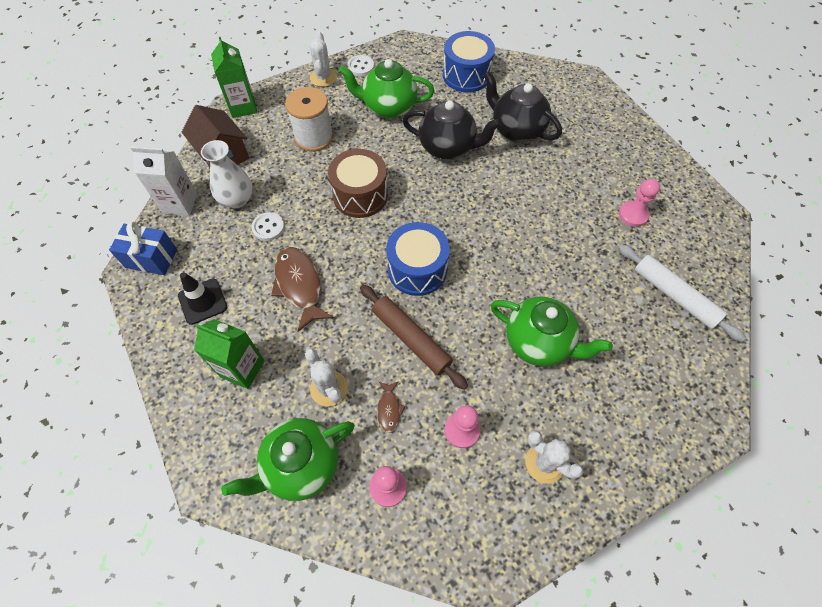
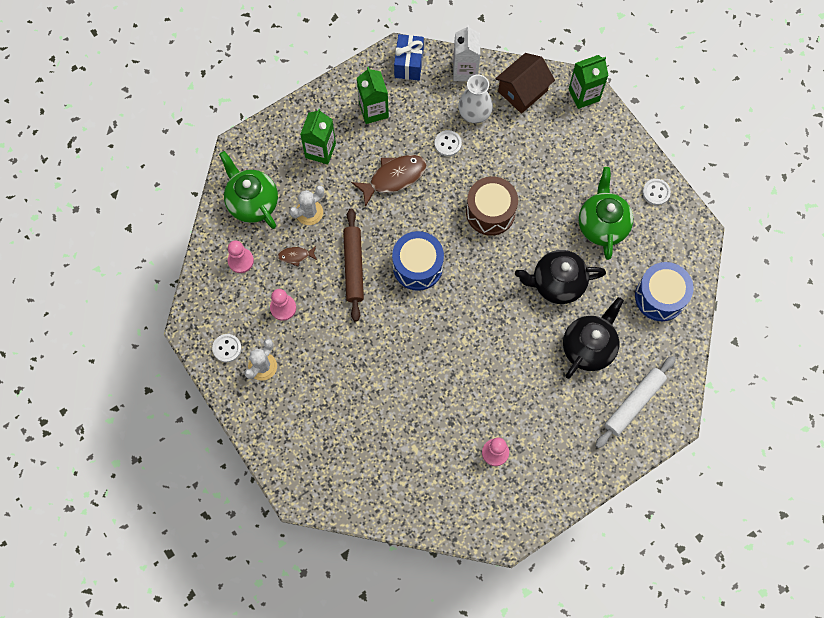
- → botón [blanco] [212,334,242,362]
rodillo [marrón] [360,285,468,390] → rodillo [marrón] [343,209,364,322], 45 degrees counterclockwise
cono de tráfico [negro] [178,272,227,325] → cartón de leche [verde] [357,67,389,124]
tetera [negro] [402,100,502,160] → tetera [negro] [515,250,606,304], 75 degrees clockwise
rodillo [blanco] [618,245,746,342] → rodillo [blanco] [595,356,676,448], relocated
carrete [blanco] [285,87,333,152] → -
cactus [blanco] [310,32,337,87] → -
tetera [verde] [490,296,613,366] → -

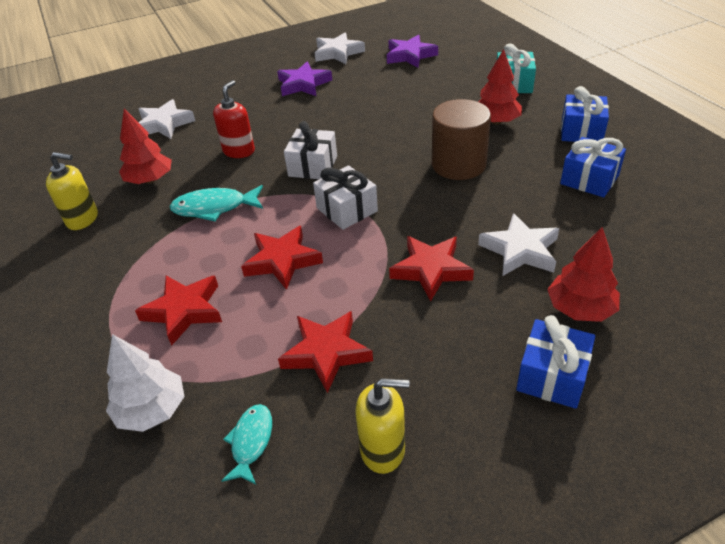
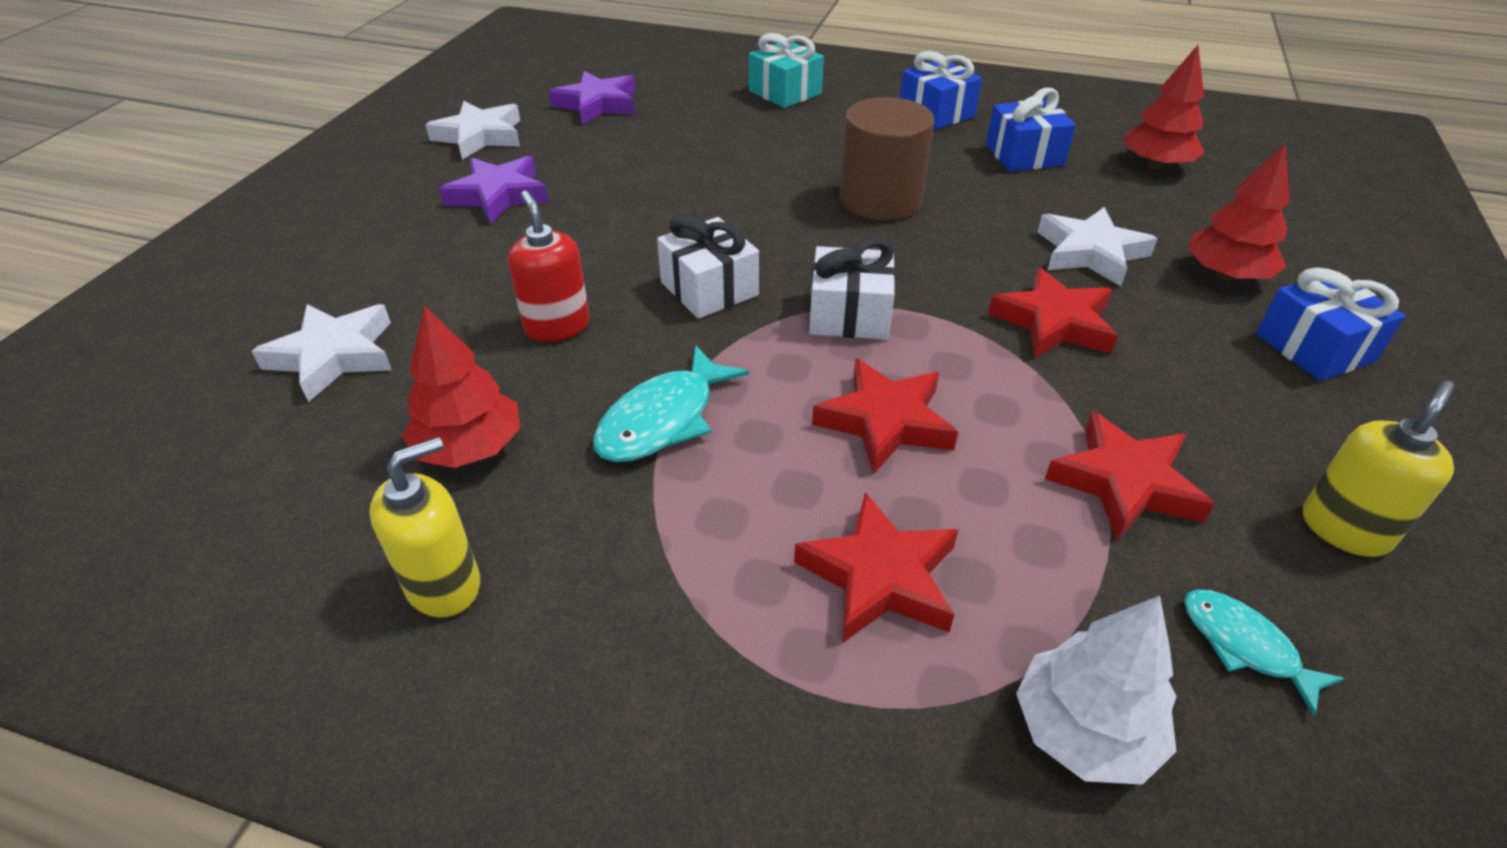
árbol [rojo] [478,49,522,125] → árbol [rojo] [1124,45,1205,169], relocated

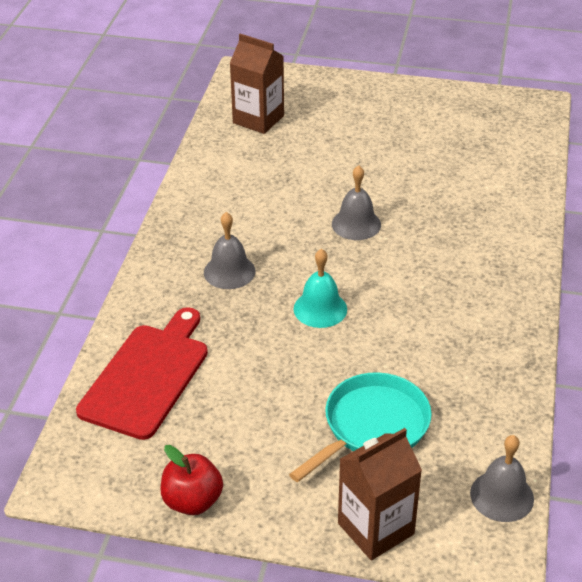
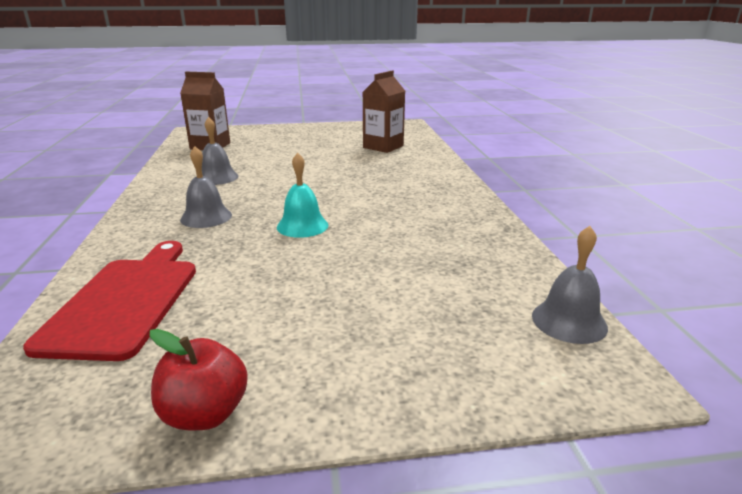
campana [gris] [332,165,381,240] → campana [gris] [202,117,239,185], relocated
cartón de leche [marrón] [338,428,422,560] → cartón de leche [marrón] [362,71,405,153], relocated
sartén [turquesa] [289,372,432,482] → -

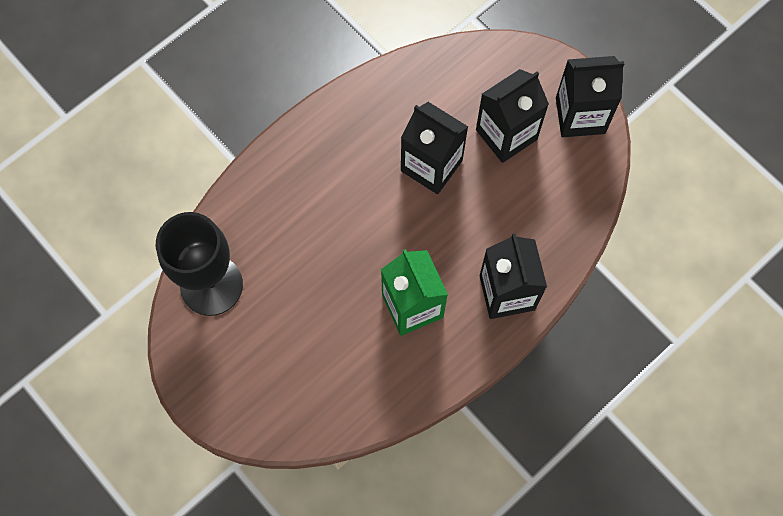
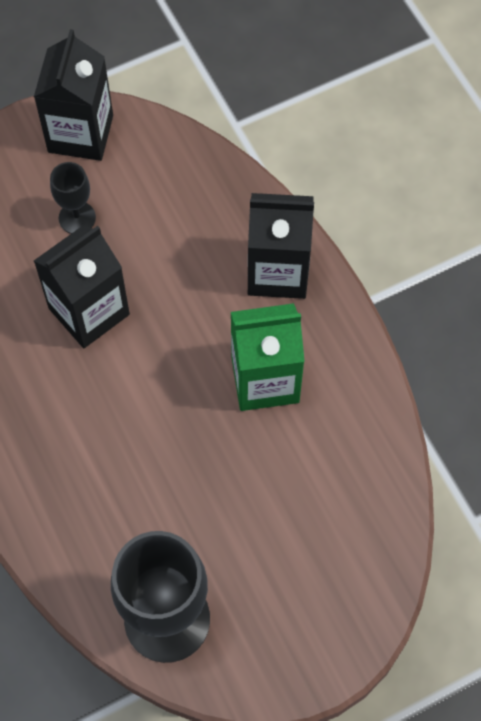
cartón de leche [negro] [476,69,549,163] → copa [negro] [50,162,96,234]

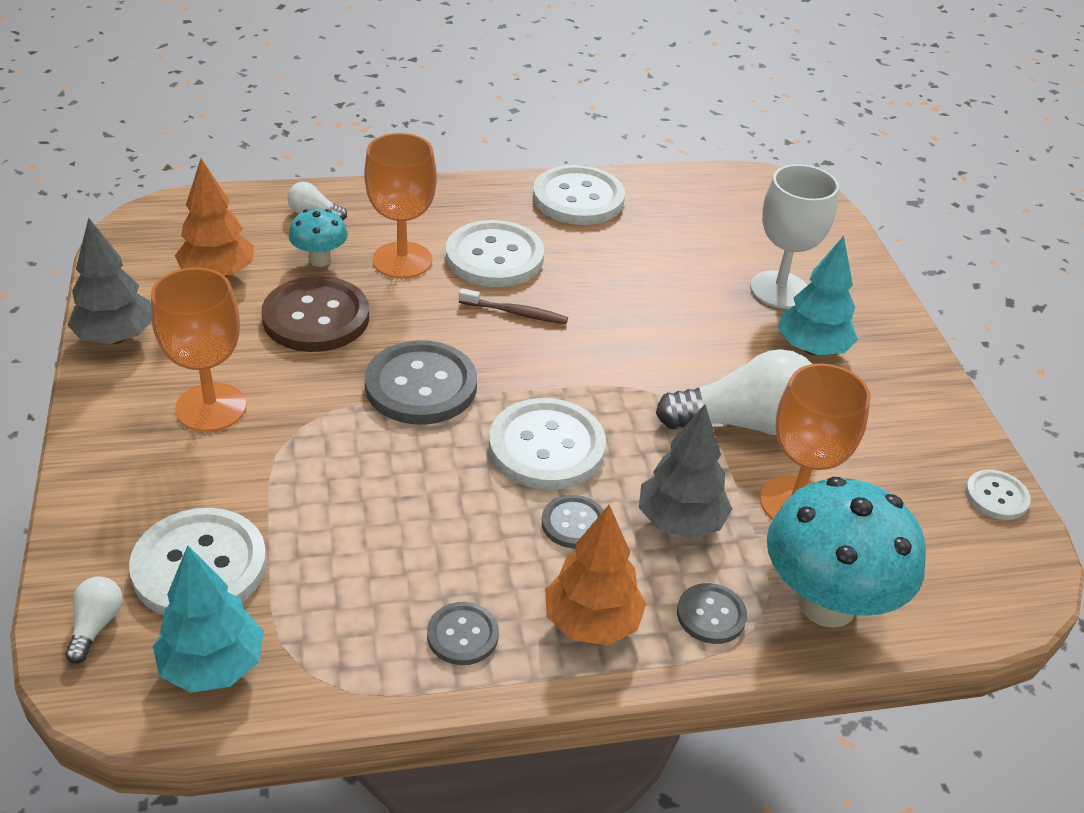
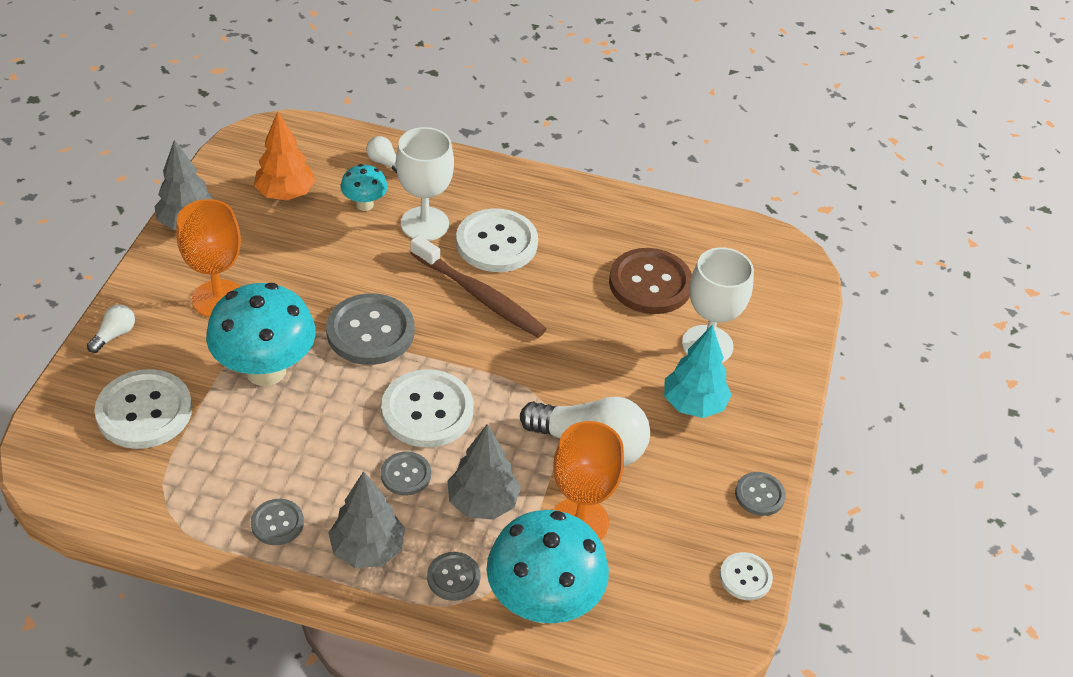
bombilla [blanco] [65,576,123,664] → bombilla [blanco] [87,304,135,353], relocated
- → seta [turquesa] [206,283,316,386]
árbol [naranja] [545,505,647,646] → árbol [gris] [329,471,405,568]
copa [naranja] [364,133,437,279] → copa [blanco] [396,127,454,241]
cepillo de dientes [marrón] [459,288,568,324] → cepillo de dientes [marrón] [410,235,547,338], x1.87
botón [marrón] [261,276,369,352] → botón [marrón] [609,248,692,314], relocated
- → botón [gris] [735,472,786,516]
árbol [turquesa] [153,545,264,693] → -
botón [blanco] [533,165,625,225] → -

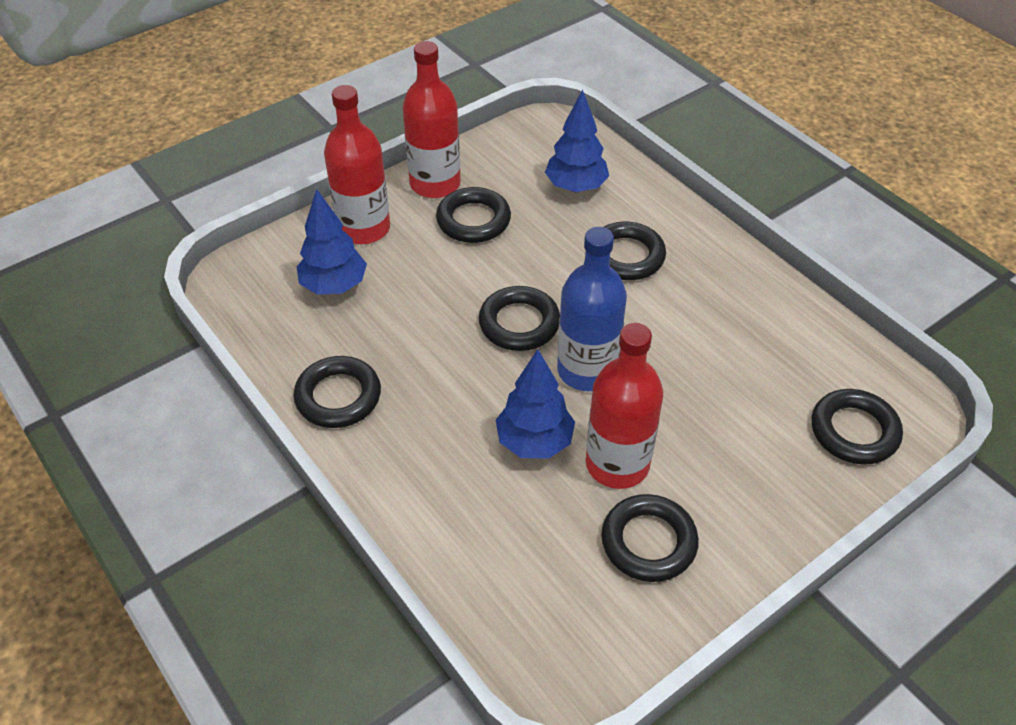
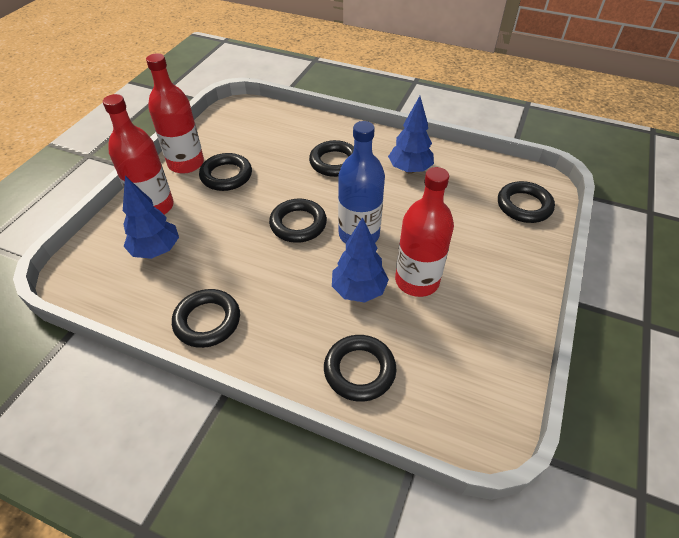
anillo [negro] [601,494,699,582] → anillo [negro] [324,335,396,402], relocated
árbol [azul] [545,90,609,192] → árbol [azul] [388,96,434,174], relocated

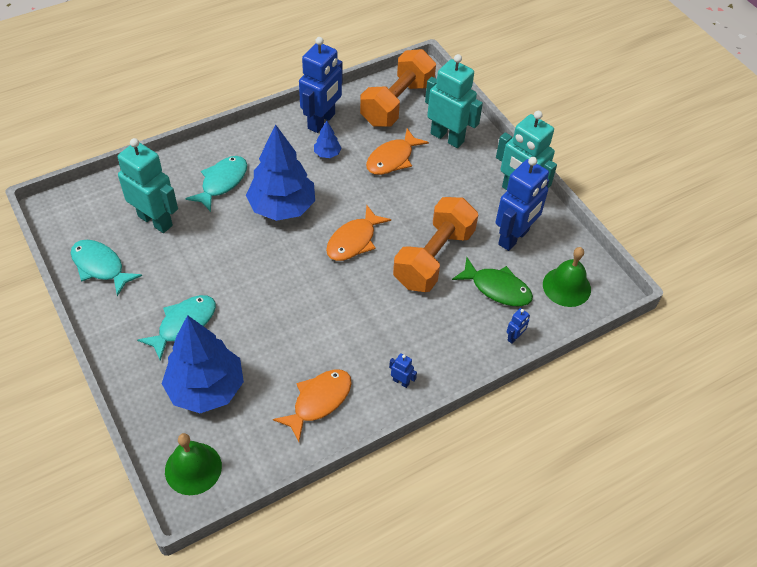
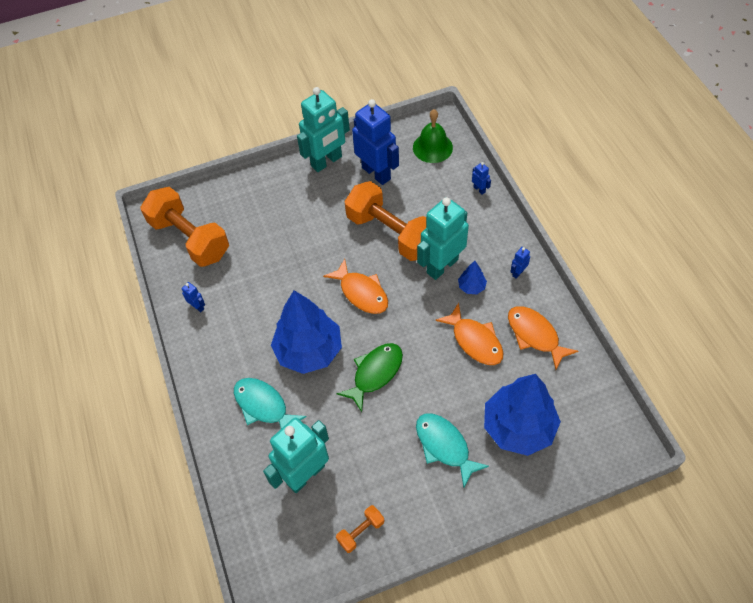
robot [azul] [299,37,342,133] → robot [azul] [182,282,205,312], x0.40
pez [verde] [452,257,533,306] → pez [verde] [336,343,403,412], relocated
pez [turquesa] [71,240,142,296] → mancuerna [naranja] [336,505,385,553]
robot [turquesa] [425,54,483,148] → robot [turquesa] [417,197,469,280], relocated
pez [naranja] [366,128,429,175] → pez [naranja] [435,303,503,365], relocated
árbol [azul] [314,121,341,158] → árbol [azul] [458,261,487,294], relocated
campana [verde] [165,433,222,495] → -

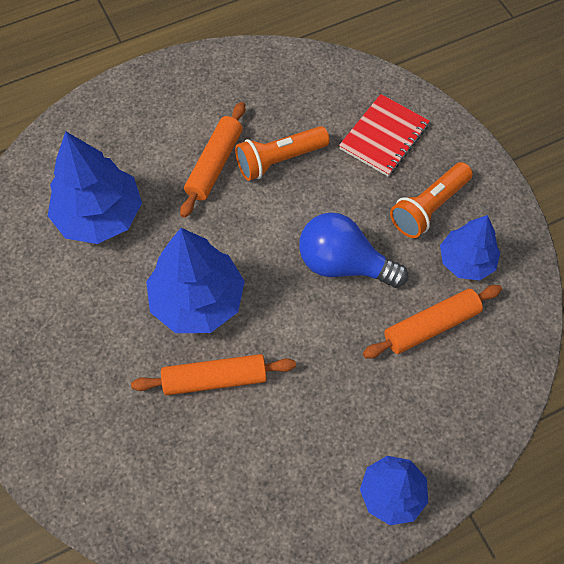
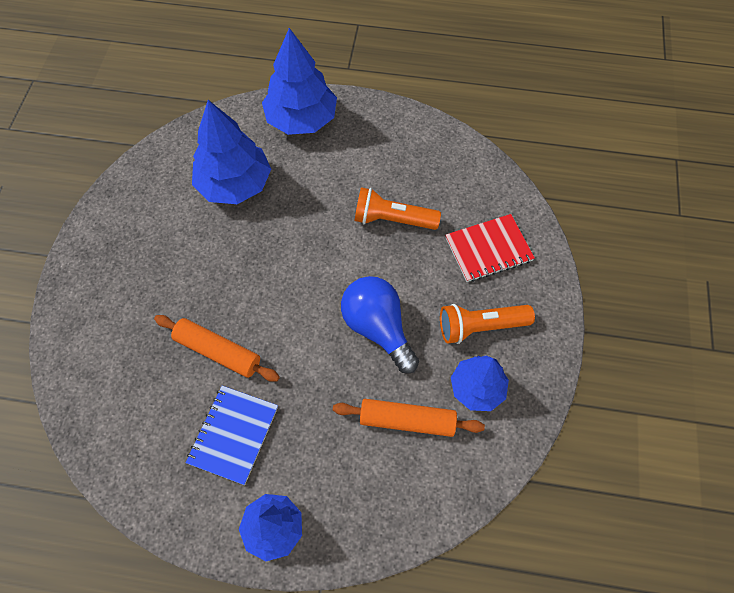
- → cuaderno [azul] [186,386,278,485]
árbol [azul] [146,228,245,333] → árbol [azul] [262,28,337,135], relocated
rodillo [naranja] [180,102,245,218] → -

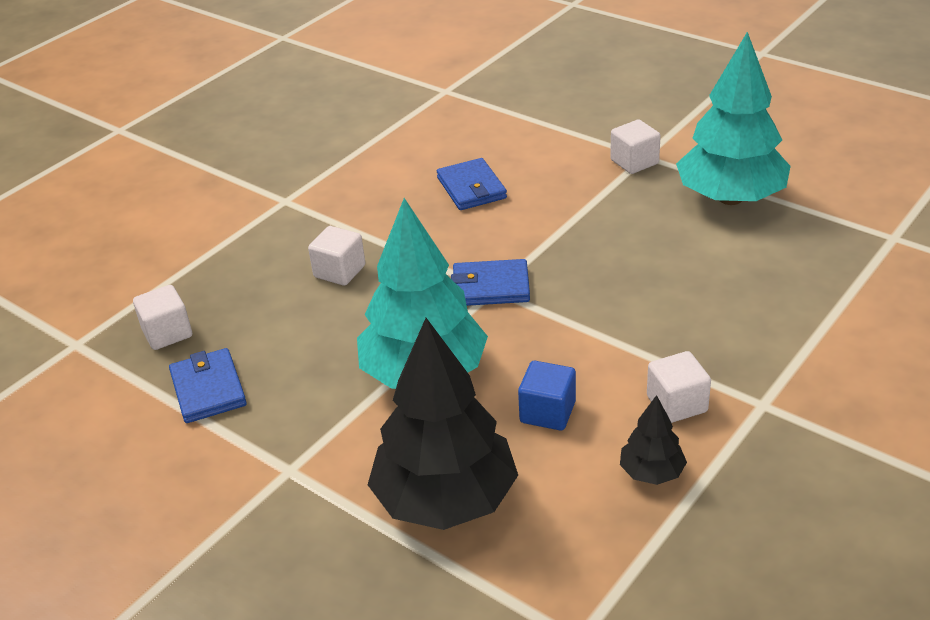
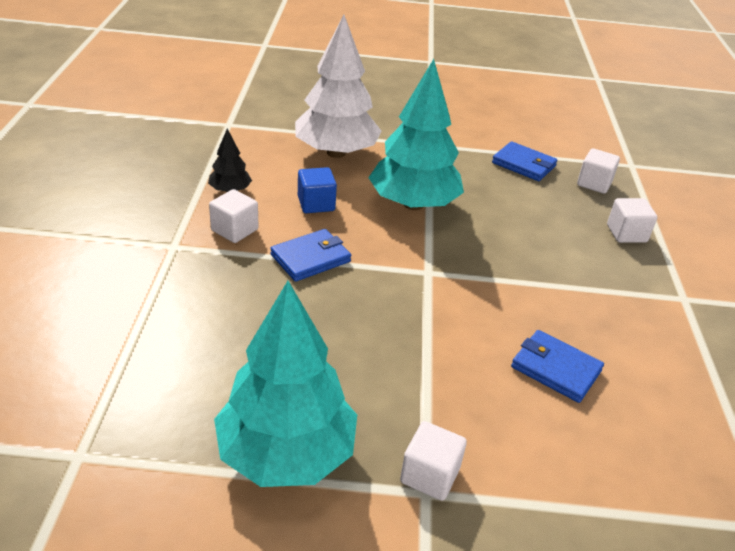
cartera [azul] [451,259,530,306] → cartera [azul] [270,229,351,282], relocated
árbol [negro] [368,318,518,530] → árbol [blanco] [295,14,382,158]
cubo [blanco] [308,226,365,286] → cubo [blanco] [607,198,657,243], relocated

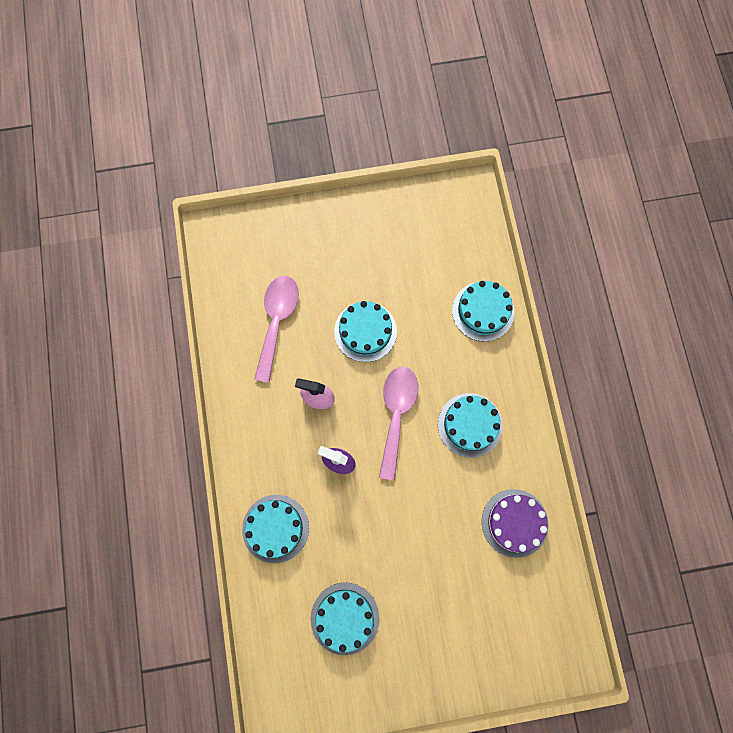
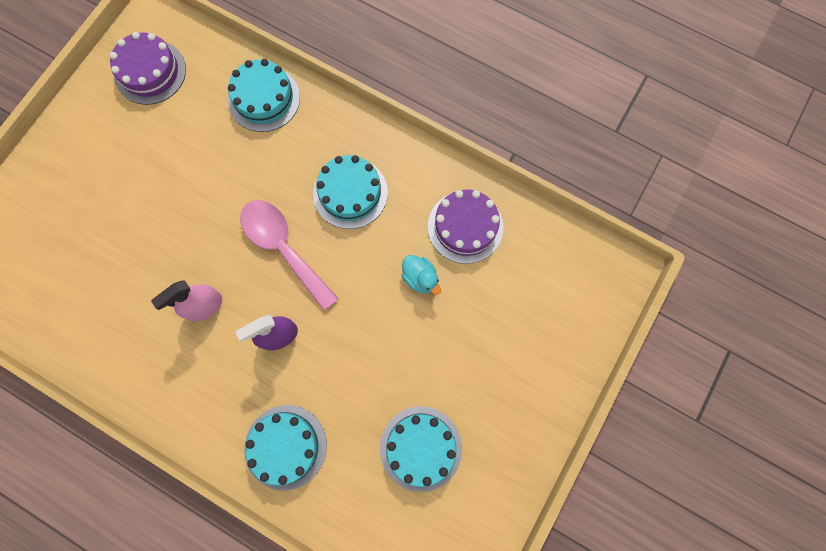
- → tarta [morado] [110,32,186,105]
- → pato [turquesa] [401,255,441,295]
cuchara [rosa] [254,276,299,383] → -
tarta [turquesa] [334,301,397,362] → -

